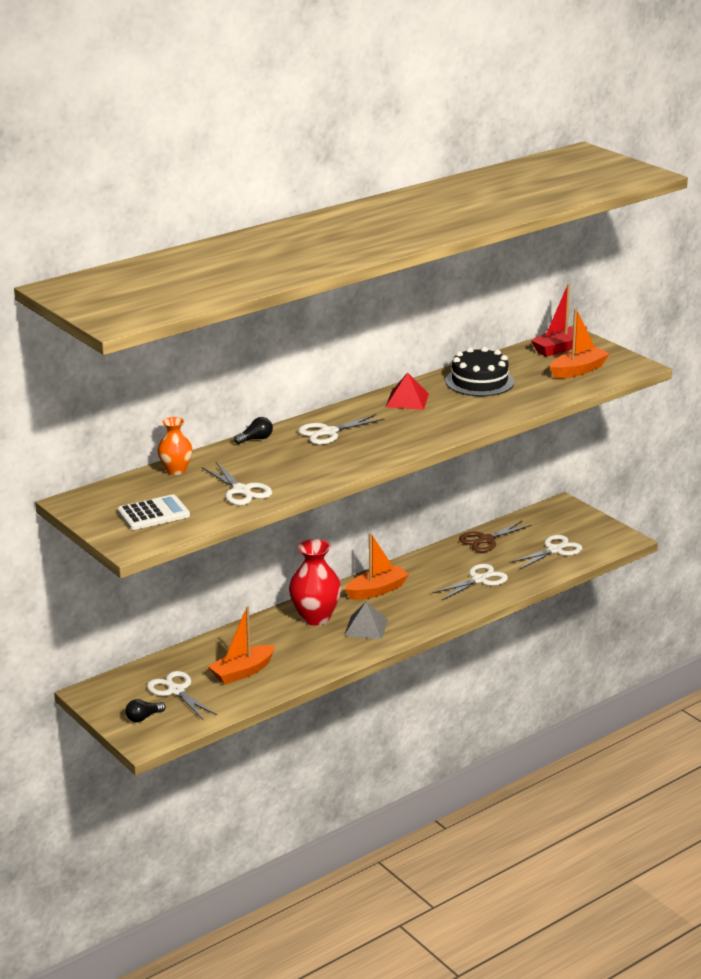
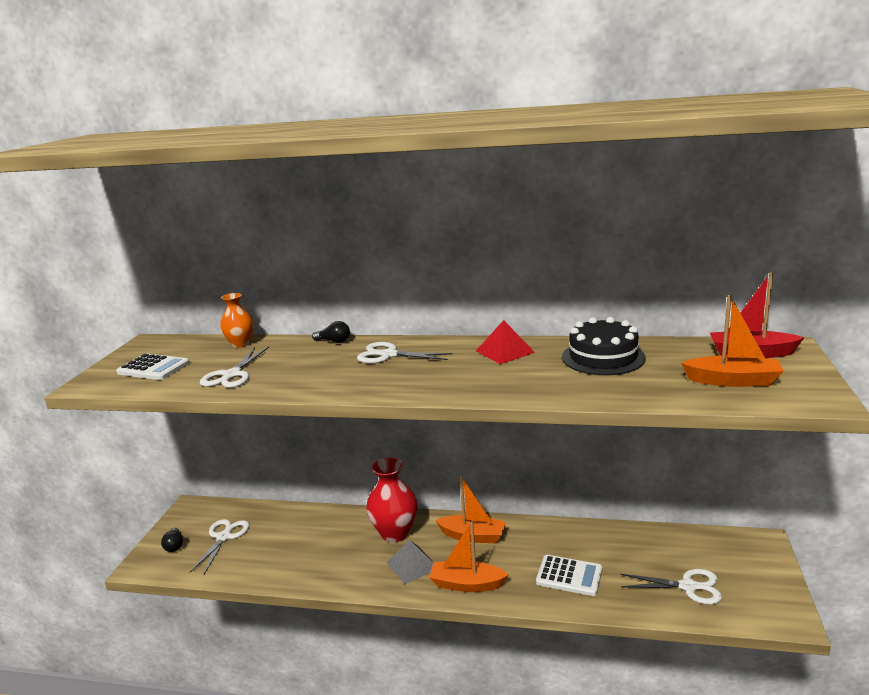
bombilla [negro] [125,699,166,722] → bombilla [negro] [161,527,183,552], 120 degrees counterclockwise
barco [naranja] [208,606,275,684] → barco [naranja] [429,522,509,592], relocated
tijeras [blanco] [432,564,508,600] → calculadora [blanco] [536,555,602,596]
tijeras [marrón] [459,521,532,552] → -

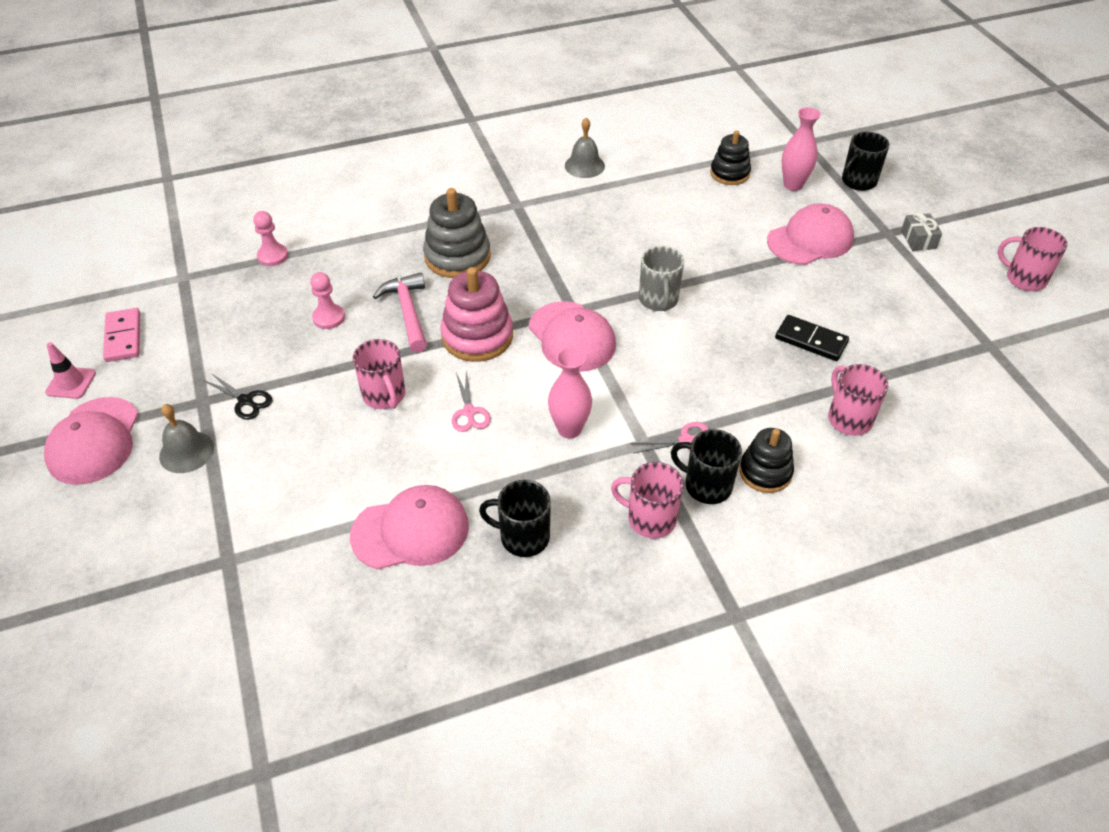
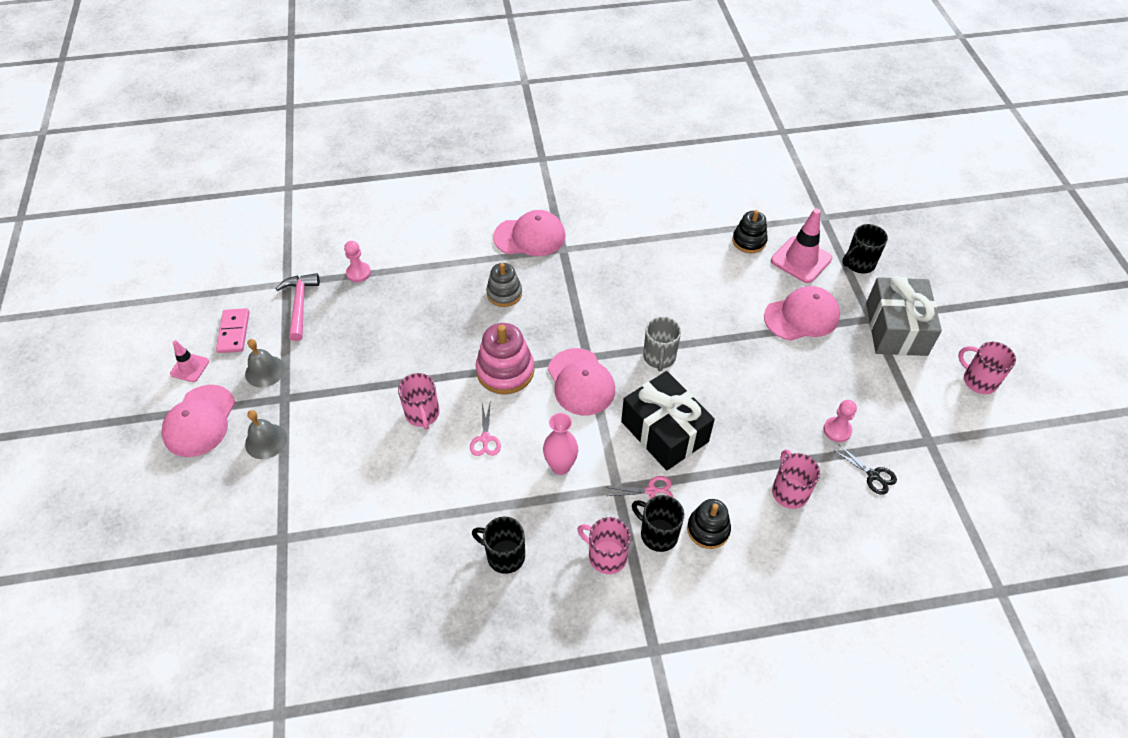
campana [gris] [565,118,605,178] → campana [gris] [245,339,285,388], relocated
martillo [rosa] [373,273,427,353] → martillo [rosa] [276,273,320,341], relocated
juguete apilable [gris] [423,188,491,278] → juguete apilable [gris] [486,263,522,307], x0.65
gorra [rosa] [350,485,469,569] → gorra [rosa] [493,210,565,256], relocated
- → regalo [negro] [621,371,715,471]
florero [rosa] [782,107,821,191] → cono de tráfico [rosa] [771,208,832,283]
peón [rosa] [310,272,345,329] → peón [rosa] [823,400,857,442], relocated
tijeras [negro] [204,373,272,420] → tijeras [negro] [833,444,897,495], relocated
regalo [gris] [901,212,942,251] → regalo [gris] [866,276,942,356], x2.36
ficha de dominó [negro] [775,315,849,361] → -

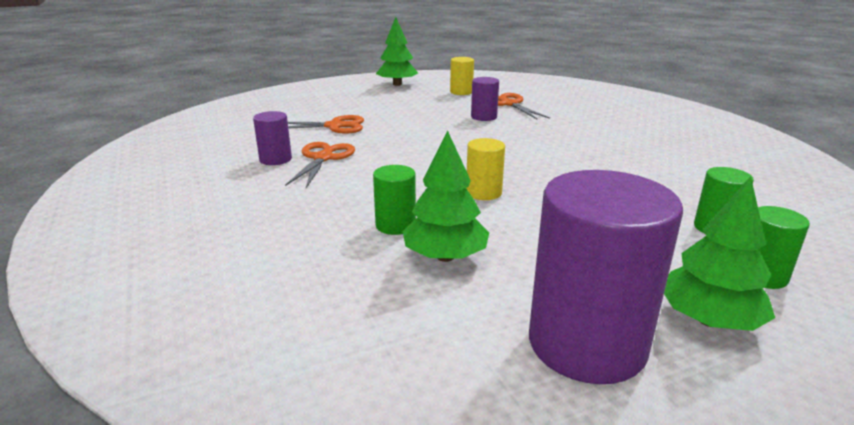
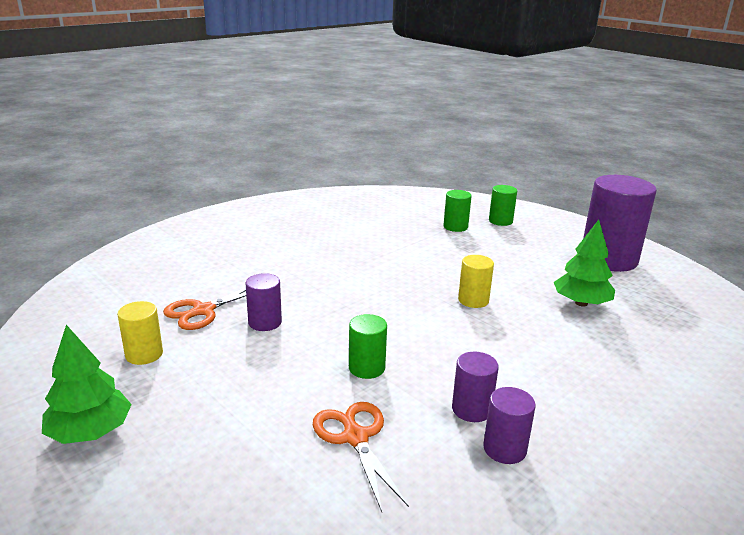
cilindro [verde] [373,165,416,235] → cilindro [verde] [349,314,387,379], relocated
tijeras [naranja] [285,142,355,188] → cilindro [morado] [452,352,499,422]
árbol [verde] [664,176,775,331] → -

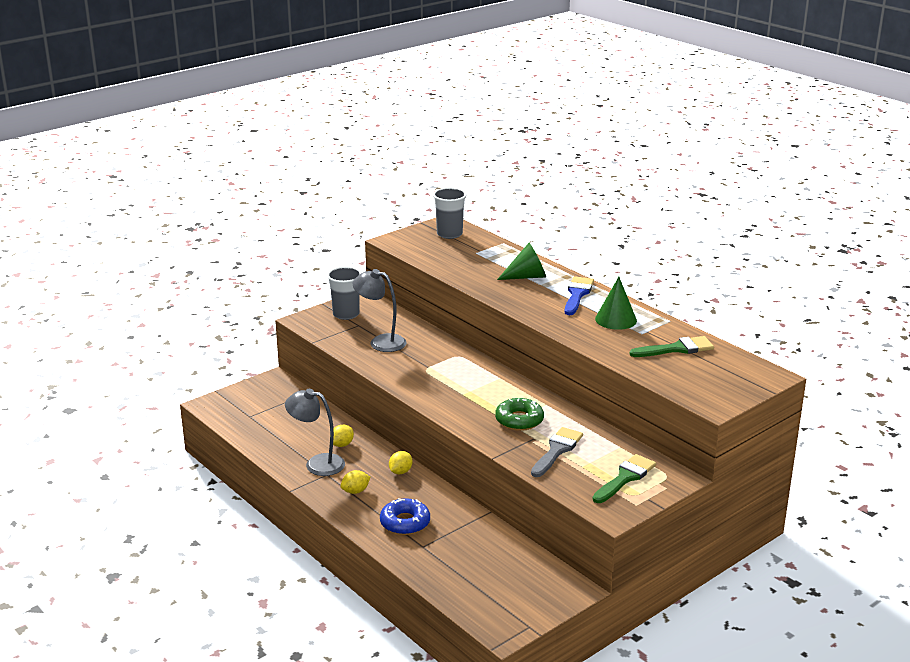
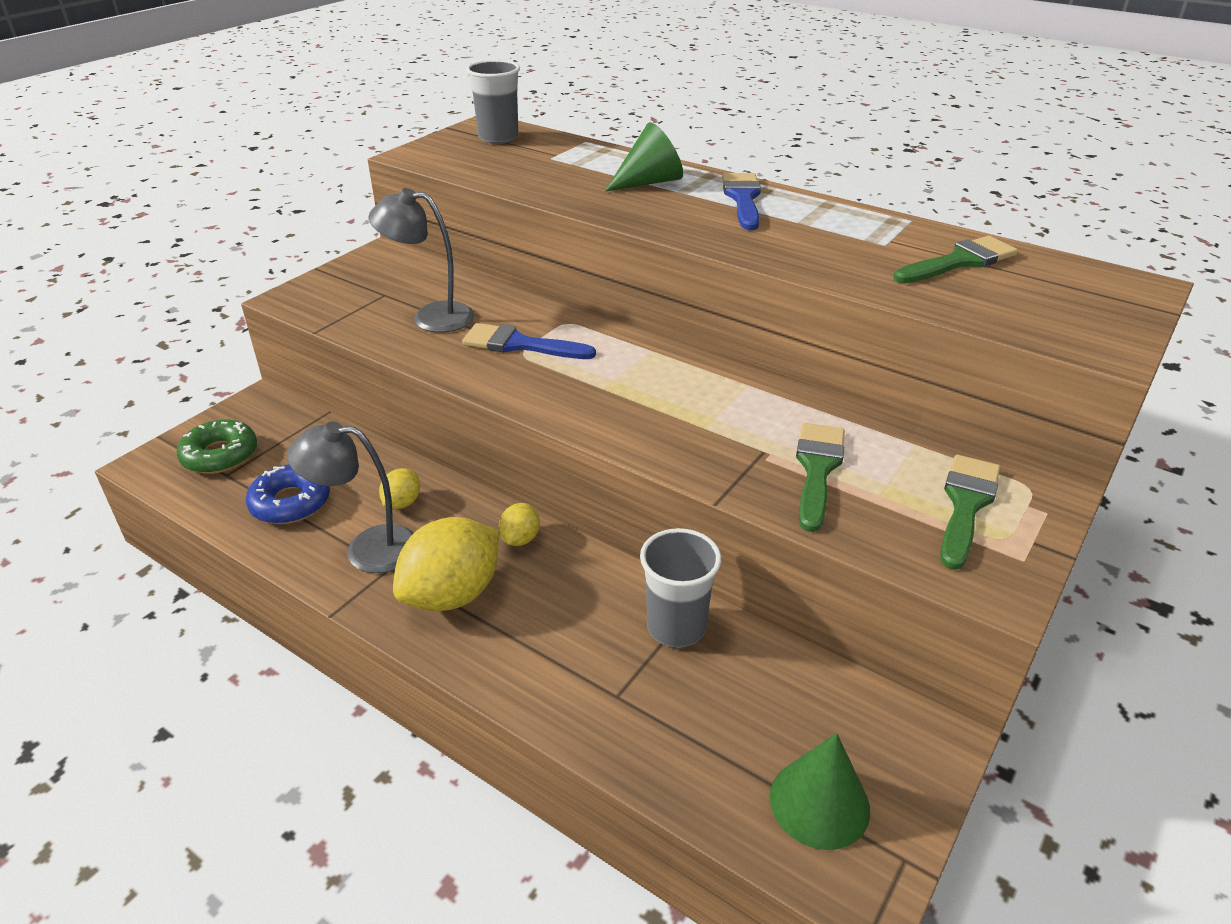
rosquilla [verde] [495,398,544,431] → rosquilla [verde] [176,420,257,474], relocated
rosquilla [azul] [380,498,430,535] → rosquilla [azul] [246,464,330,524], relocated
limón [amarillo] [340,470,370,494] → limón [amarillo] [393,517,499,611], x2.06
- → pincel [azul] [462,323,596,359]
vaso [gris] [327,267,362,320] → vaso [gris] [640,528,721,647], relocated
cono [verde] [595,277,637,330] → cono [verde] [770,733,870,850], relocated
pincel [gris] [531,427,583,477] → pincel [verde] [796,423,845,532]

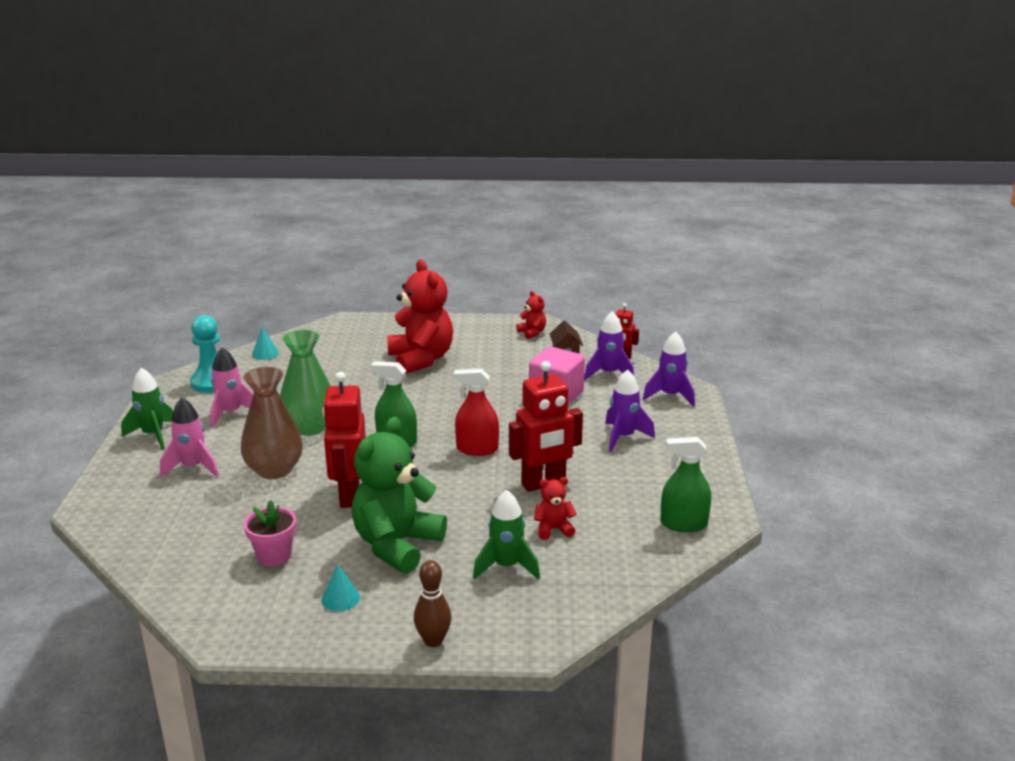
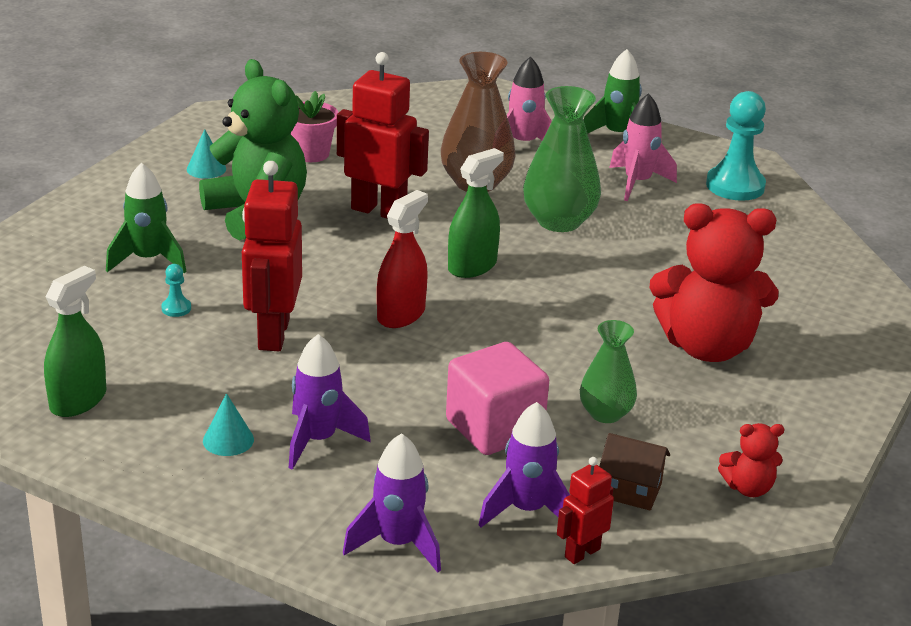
osito [rojo] [534,477,577,540] → peón [turquesa] [161,264,191,317]
cono [turquesa] [252,327,279,360] → cono [turquesa] [203,393,254,456], relocated
- → florero [verde] [580,320,637,423]
bolo [marrón] [414,560,451,647] → -

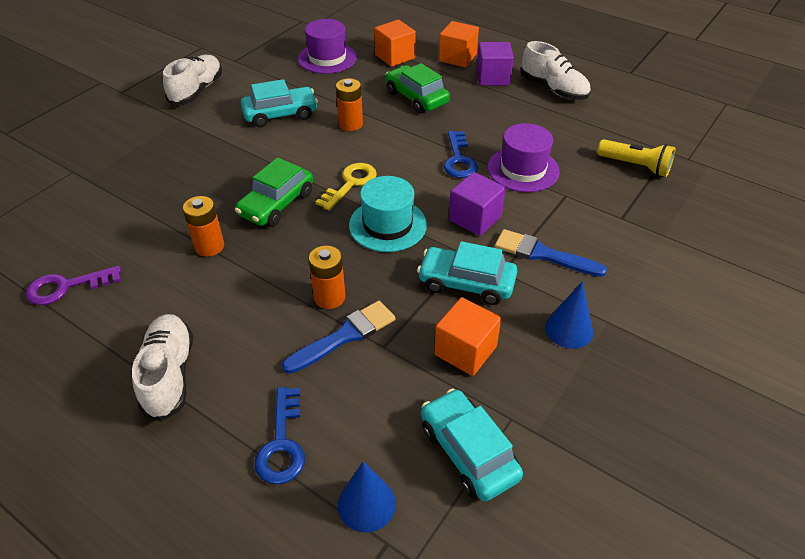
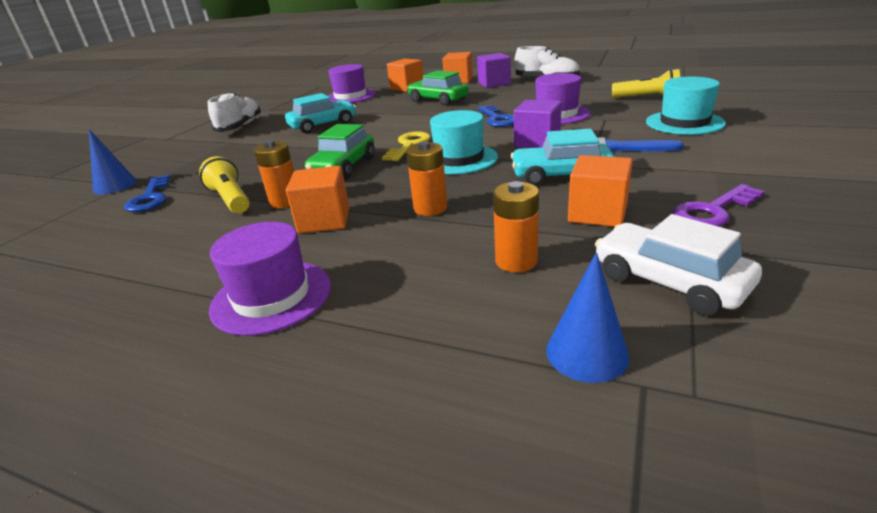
cono [azul] [545,281,593,349] → cono [azul] [89,129,137,194], relocated
llave [azul] [254,387,305,484] → llave [azul] [124,175,170,212], relocated
- → lámpara de mano [amarillo] [199,156,250,213]
zapato [blanco] [132,314,193,421] → sombrero [morado] [209,222,331,336]
- → cubo [naranja] [286,166,349,233]
pila [naranja] [336,78,363,131] → pila [naranja] [493,181,539,272], relocated
coche [turquesa] [421,388,523,502] → coche [blanco] [595,214,762,316]
- → sombrero [turquesa] [646,77,726,135]
llave [morado] [26,266,121,305] → llave [morado] [673,184,765,227], relocated
pincel [azul] [282,301,395,374] → -

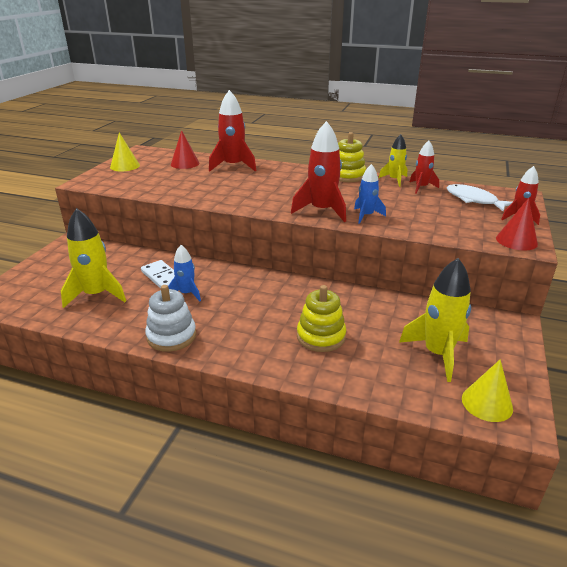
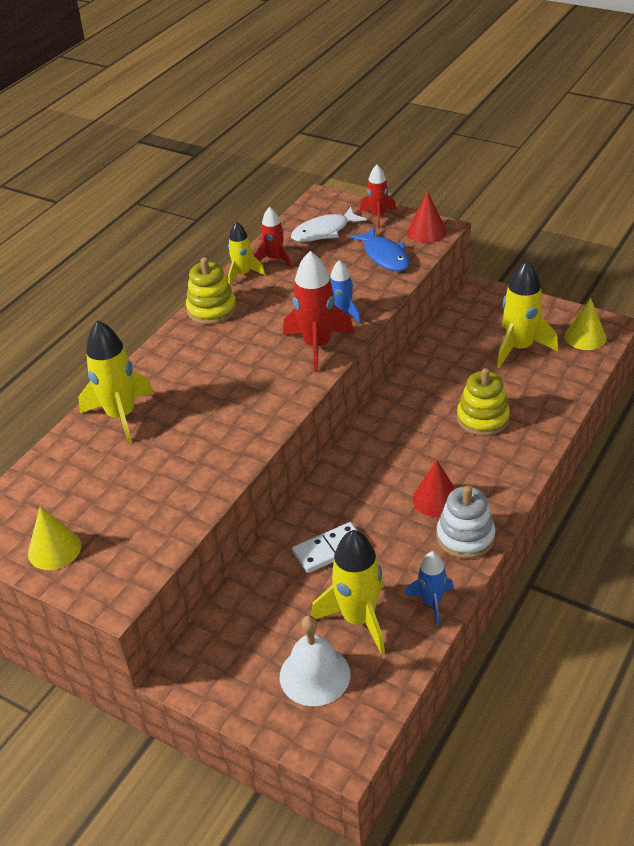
cohete [rojo] [209,90,256,172] → cohete [amarillo] [78,320,154,444]
- → campana [blanco] [280,615,351,706]
- → pez [azul] [350,227,410,271]
cohete [azul] [168,245,201,301] → cohete [azul] [405,551,454,625], relocated
cono [rojo] [171,130,199,169] → cono [rojo] [413,460,455,517], relocated

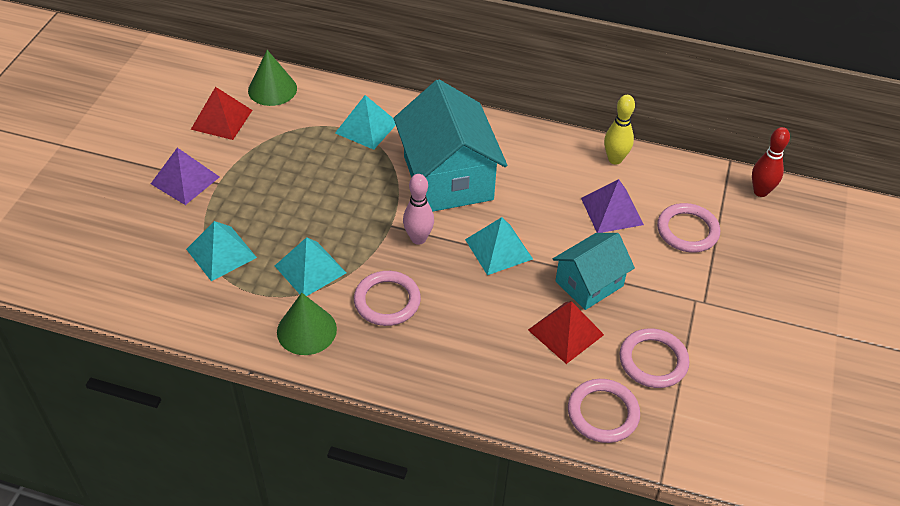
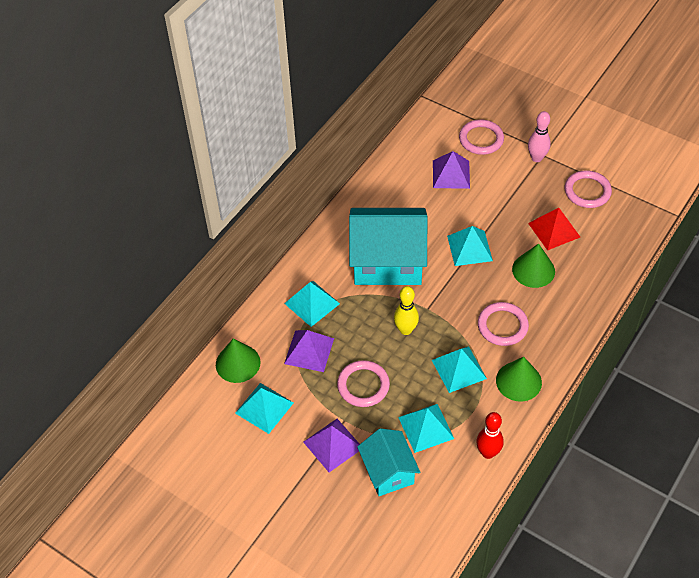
pirámide [rojo] [191,87,252,140] → pirámide [turquesa] [235,383,293,434]
- → pirámide [morado] [284,330,334,372]
anillo [rosa] [568,379,640,443] → anillo [rosa] [337,360,390,407], relocated
casa [turquesa] [553,233,635,310] → casa [turquesa] [357,428,420,496], relocated
bolo [amarillo] [604,95,635,165] → bolo [amarillo] [394,286,419,335], relocated
bolo [rojo] [752,127,790,197] → bolo [rojo] [476,412,504,459], relocated
- → cono [verde] [512,244,555,288]
bolo [rosa] [403,174,434,245] → bolo [rosa] [528,111,551,162], relocated

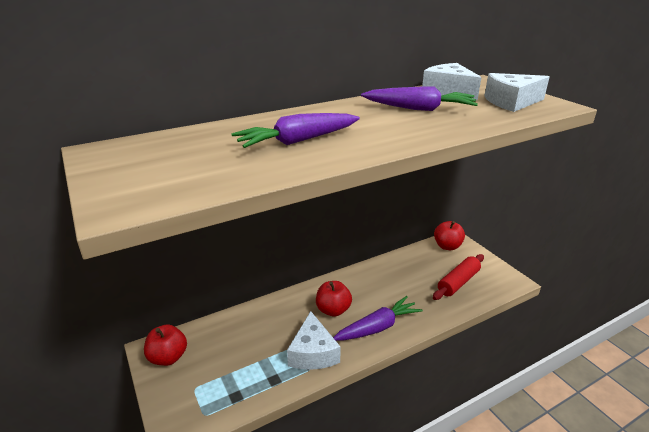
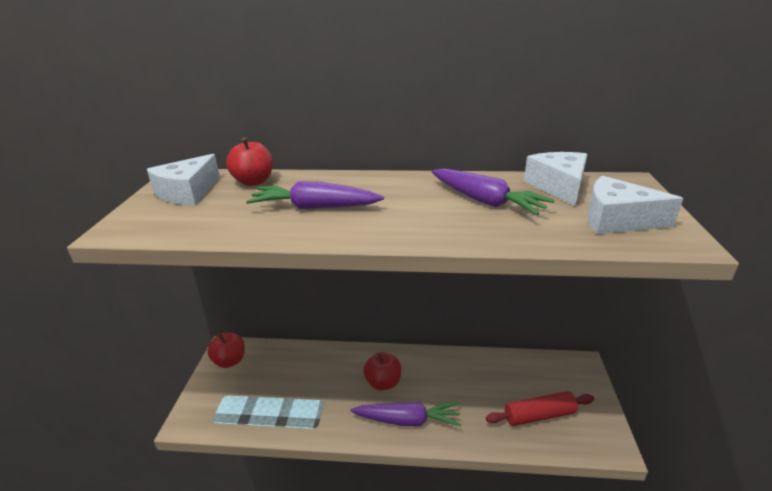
queso [blanco] [287,311,341,370] → queso [blanco] [147,154,220,205], relocated
manzana [rojo] [434,221,465,250] → manzana [rojo] [226,137,273,186], relocated

